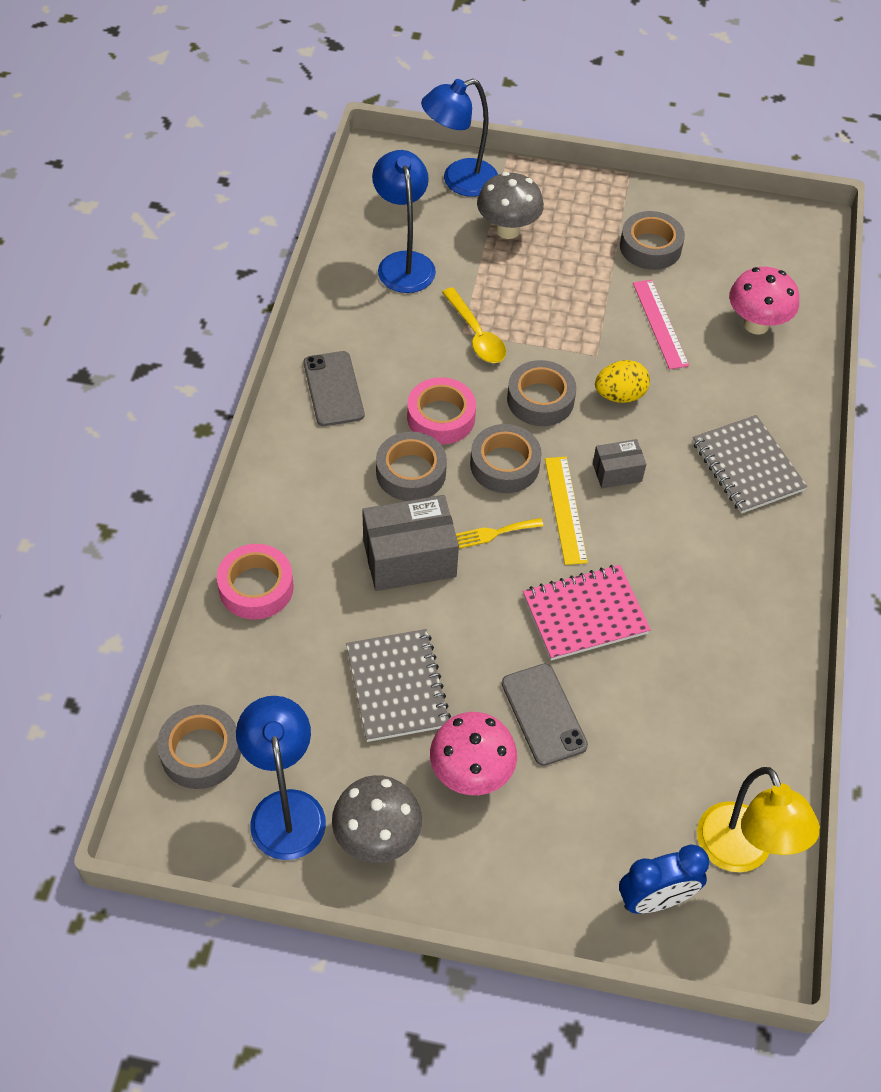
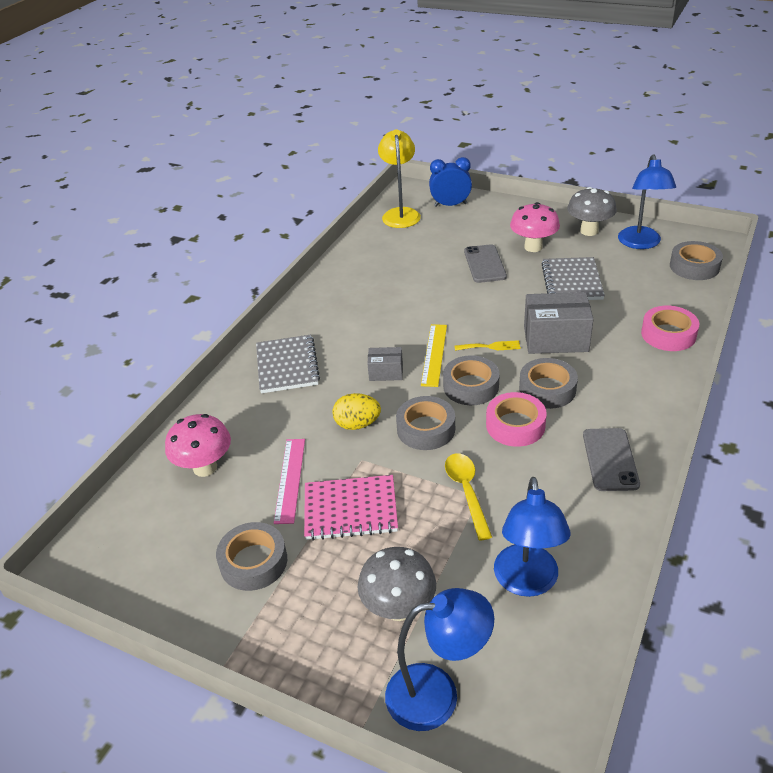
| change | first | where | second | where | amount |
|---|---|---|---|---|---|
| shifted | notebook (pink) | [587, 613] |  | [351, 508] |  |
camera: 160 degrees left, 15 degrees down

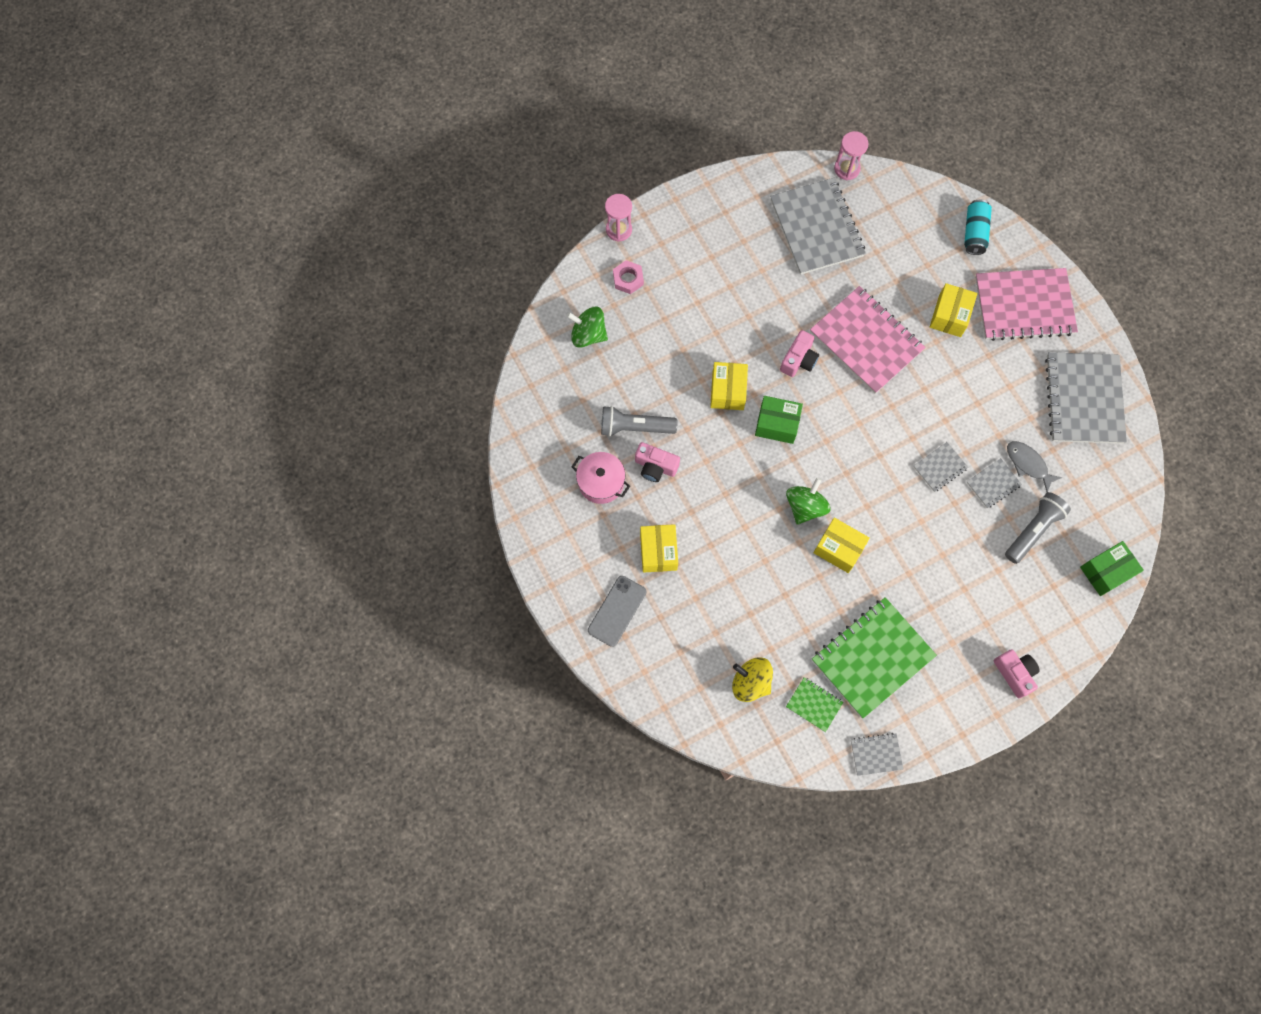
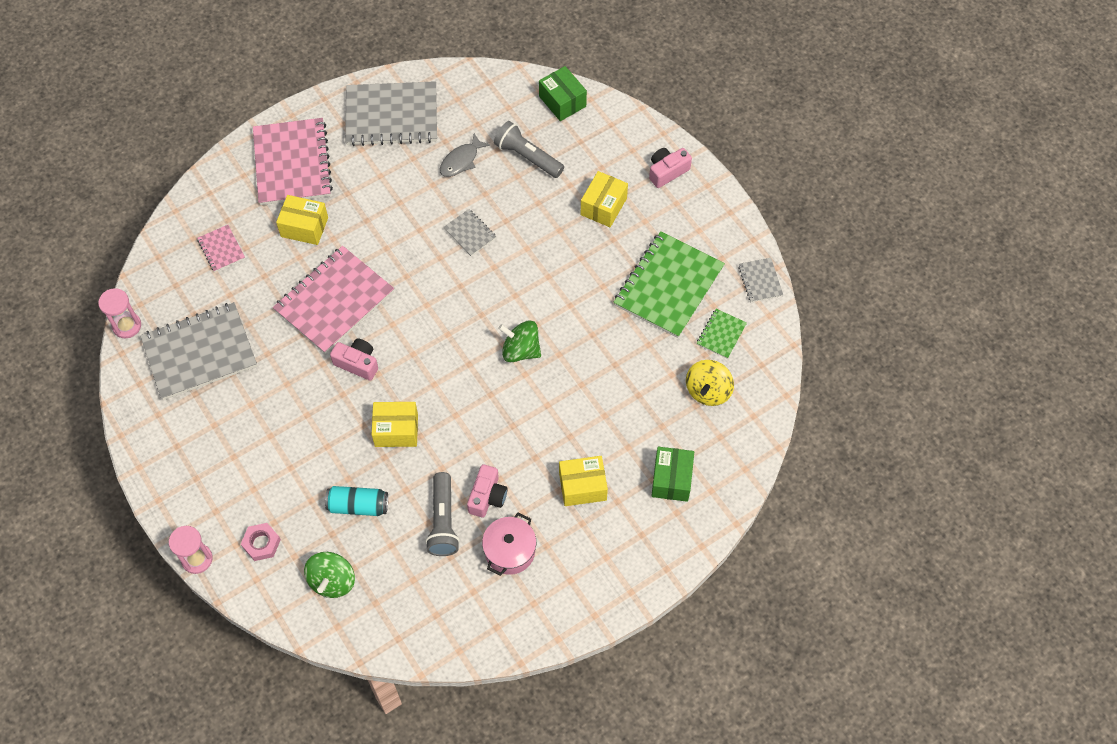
| change | first | where | second | where | amount |
|---|---|---|---|---|---|
| new |  |  | notebook (pink) | [221, 248] |  |
| shifted | can (turquoise) | [978, 227] |  | [356, 501] |  |
| shifted | box (yellow) | [841, 545] |  | [604, 199] |  |
| rotated | notebook (green) | [874, 657] |  | [669, 284] | 75 degrees clockwise |
| shifted | box (green) | [779, 420] |  | [672, 474] |  |
| gone | phone (grey) | [617, 611] |  |  |  |
| gone | notebook (grey) | [994, 483] |  |  |  |
camera: 95 degrees left, 10 degrees down

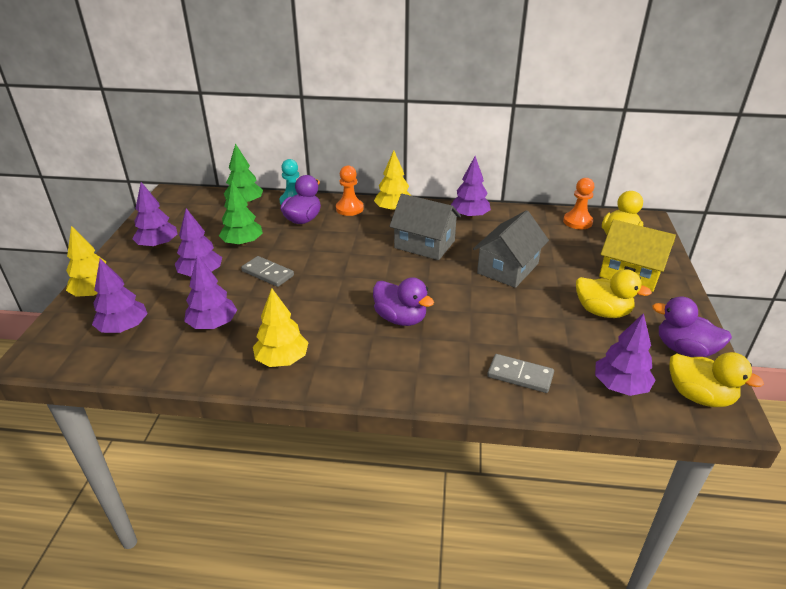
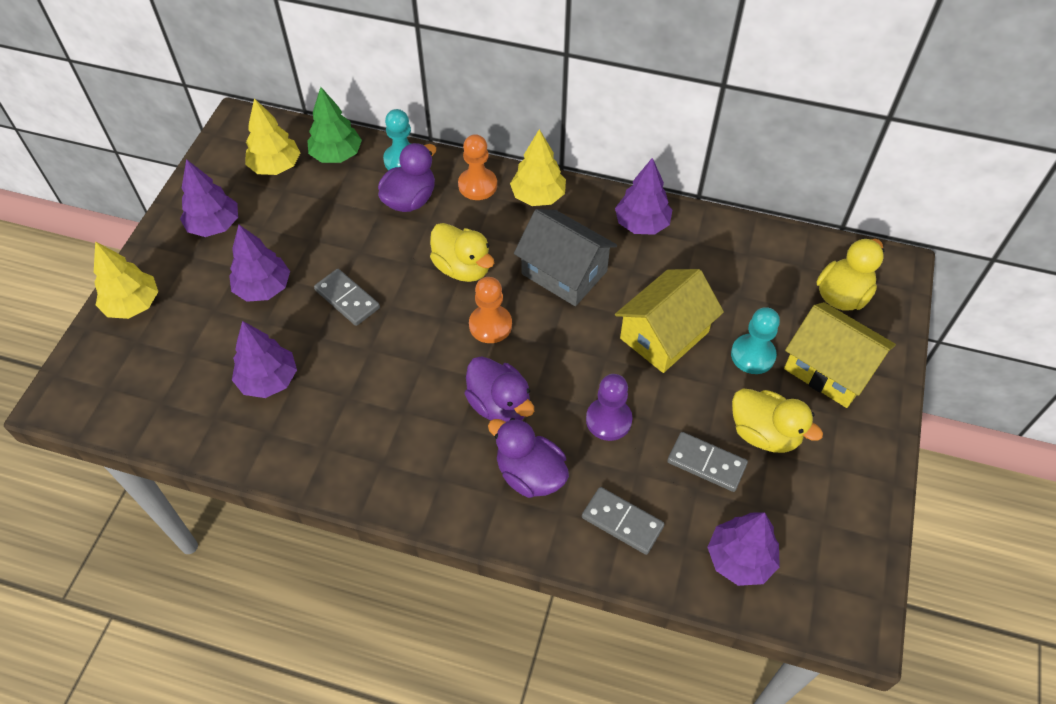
| change | first | where | second | where | amount |
|---|---|---|---|---|---|
| shifted | tree (yellow) | [281, 327] |  | [273, 136] |  |
| shifted | duck (yellow) | [717, 379] |  | [462, 252] |  |
| shifted | pawn (orange) | [578, 203] |  | [490, 310] |  |
| shifted | duck (purple) | [692, 327] |  | [528, 458] |  |
| new |  |  | pawn (purple) | [609, 407] |  |
| repainted | house (grey) | [511, 249] | house (yellow) | [669, 321] |  |
| new |  |  | domino (grey) | [707, 462] |  |
| new |  |  | pawn (turquoise) | [755, 340] |  |
| gone | tree (purple) | [120, 295] |  |  |  |
| gone | tree (green) | [241, 213] |  |  |  |
camera: 10 degrees right, 20 degrees up

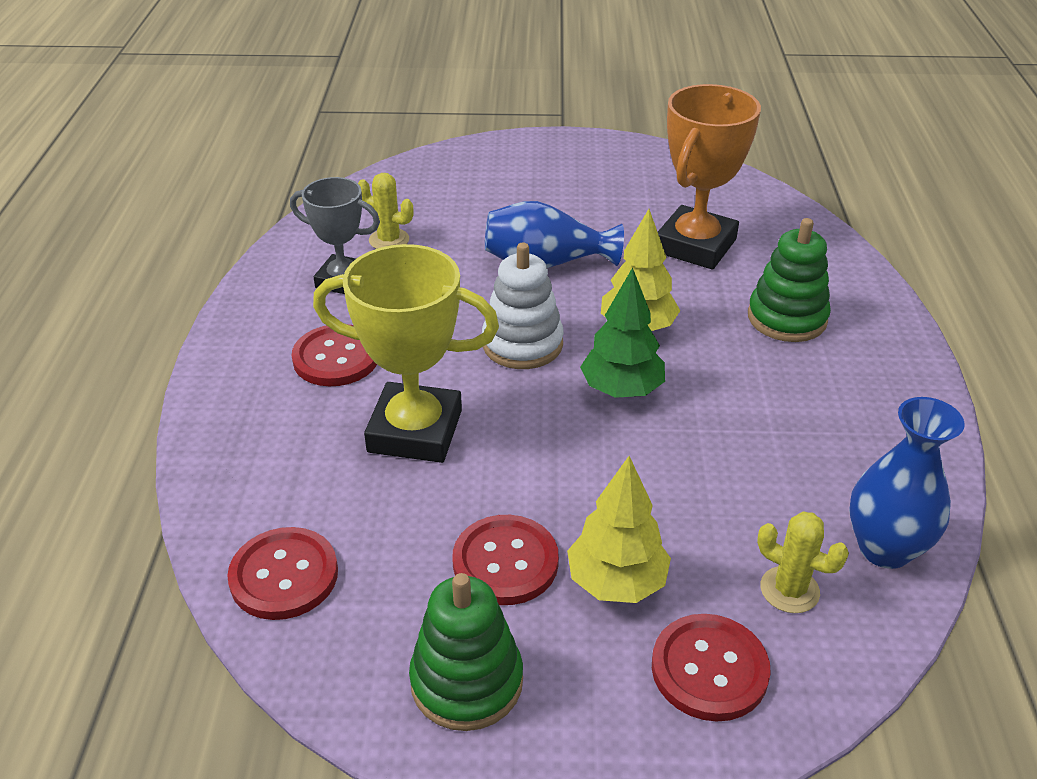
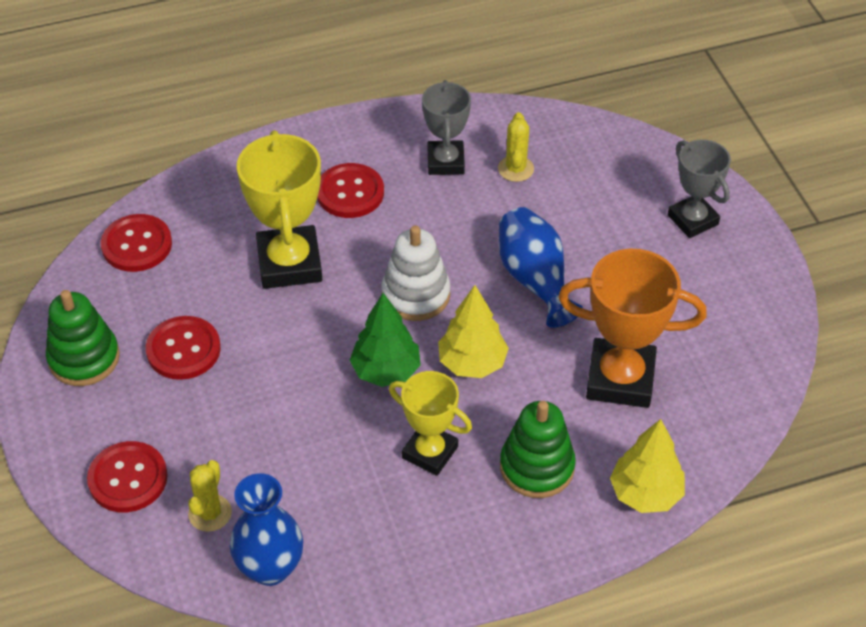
| change | first | where | second | where | amount |
|---|---|---|---|---|---|
| new |  |  | trophy (yellow) | [430, 423] |  |
| shifted | tree (yellow) | [619, 529] |  | [647, 466] |  |
| new |  |  | trophy (grey) | [699, 189] |  |
camera: 70 degrees right, 10 degrees up

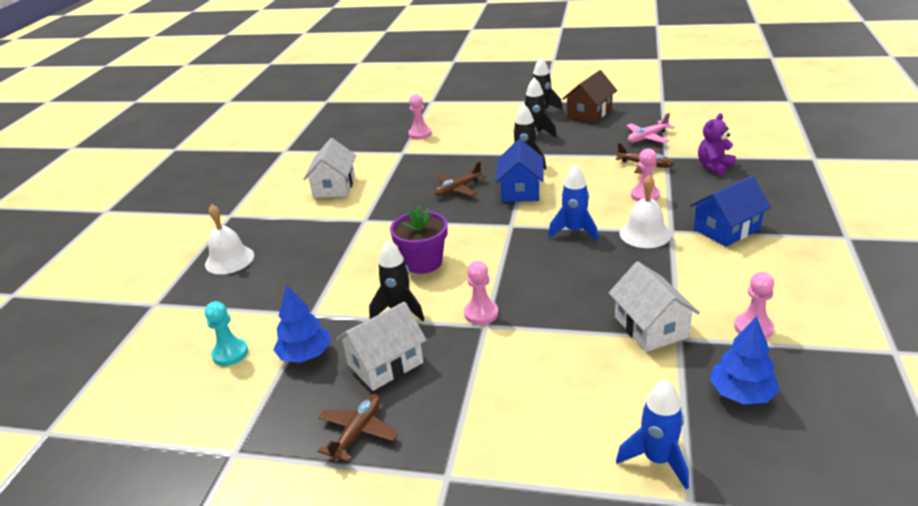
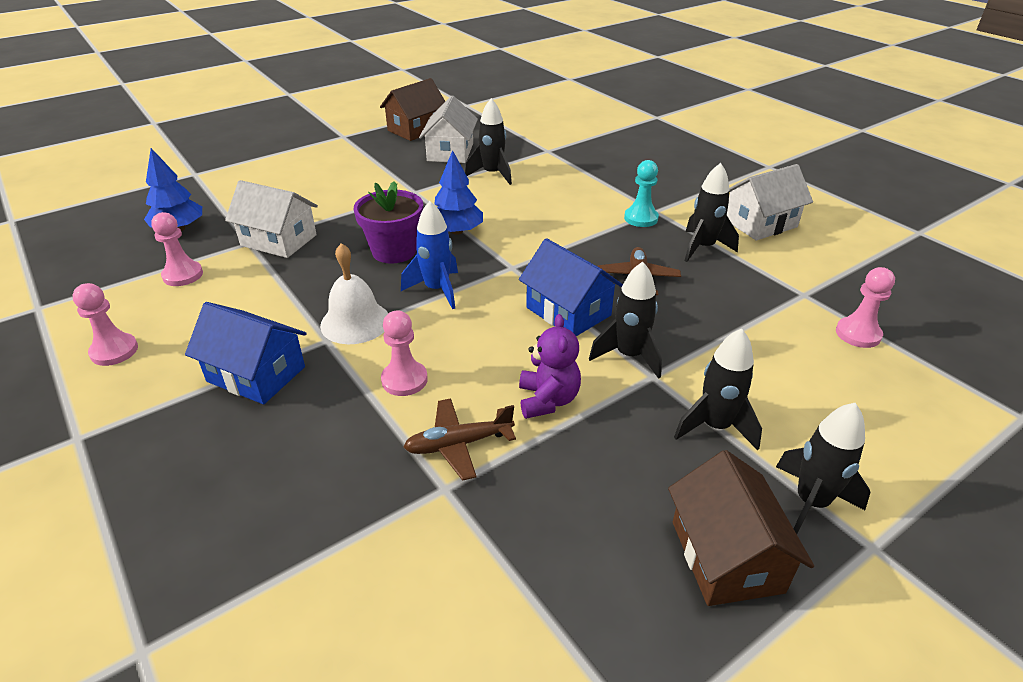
| change | first | where | second | where | amount |
|---|---|---|---|---|---|
| shifted | pawn (pink) | [481, 293] |  | [105, 324] |  |
| rotated | house (blue) | [730, 211] |  | [245, 353] | 75 degrees counterclockwise |
| shifted | flower pot (purple) | [419, 239] |  | [388, 222] |  |
| swapped | plane (brown) | [358, 428] | house (brown) | [413, 109] |  |
| shifted | tree (blue) | [302, 324] |  | [459, 192] |  |
| shifted | teddy bear (purple) | [717, 144] |  | [550, 366] |  |
| shifted | pawn (turquoise) | [226, 333] |  | [641, 193] |  |
| new |  |  | rocket (black) | [712, 212] |  |
| rotated | house (white) | [329, 168] |  | [770, 202] | 75 degrees counterclockwise |
| gone | bell (white) | [229, 239] |  |  |  |
| gone | rocket (blue) | [652, 434] |  |  |  |
| gone | plane (pink) | [651, 128] |  |  |  |
camera: 130 degrees right, 5 degrees up

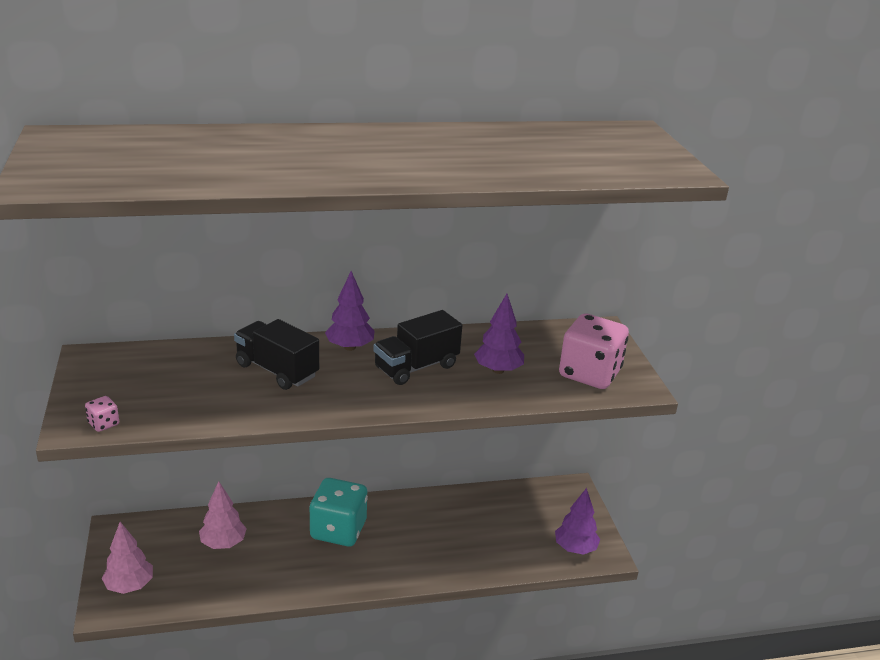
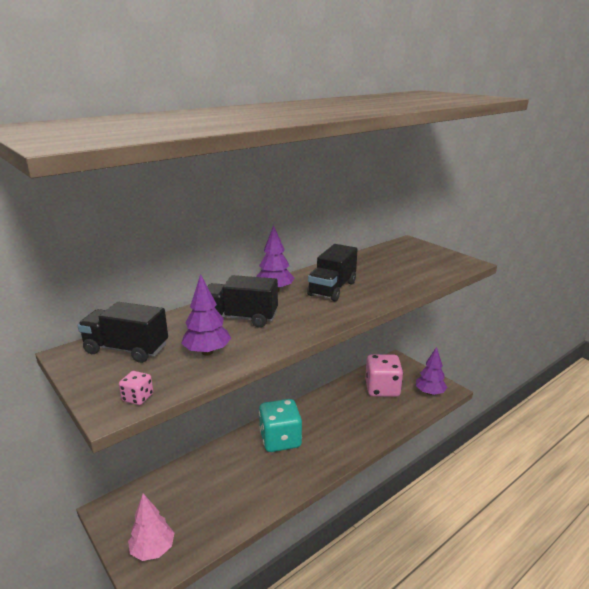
| change | first | where | second | where | amount |
|---|---|---|---|---|---|
| new |  |  | truck (black) | [123, 332] |  |
| shifted | tree (purple) | [499, 334] |  | [206, 314] |  |
| shifted | dice (pink) | [594, 351] |  | [384, 375] |  |
| gone | tree (pink) | [223, 515] |  |  |  |
camera: 25 degrees left, 5 degrees down

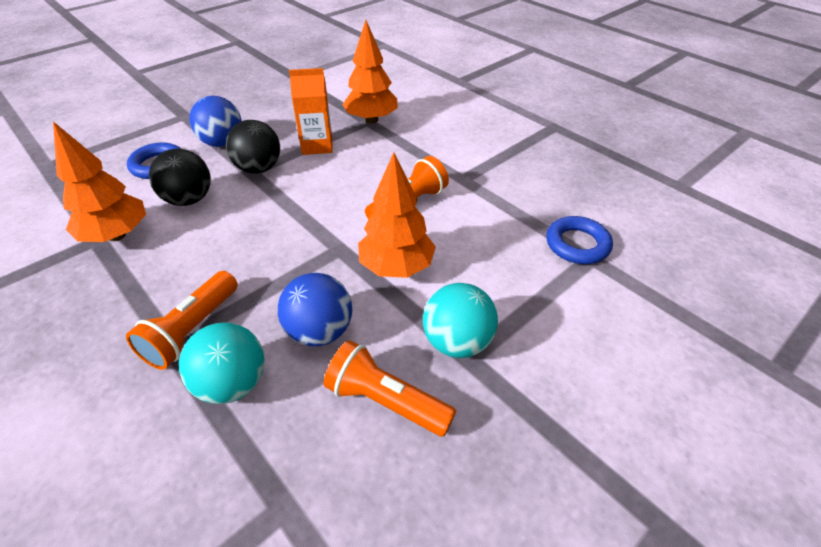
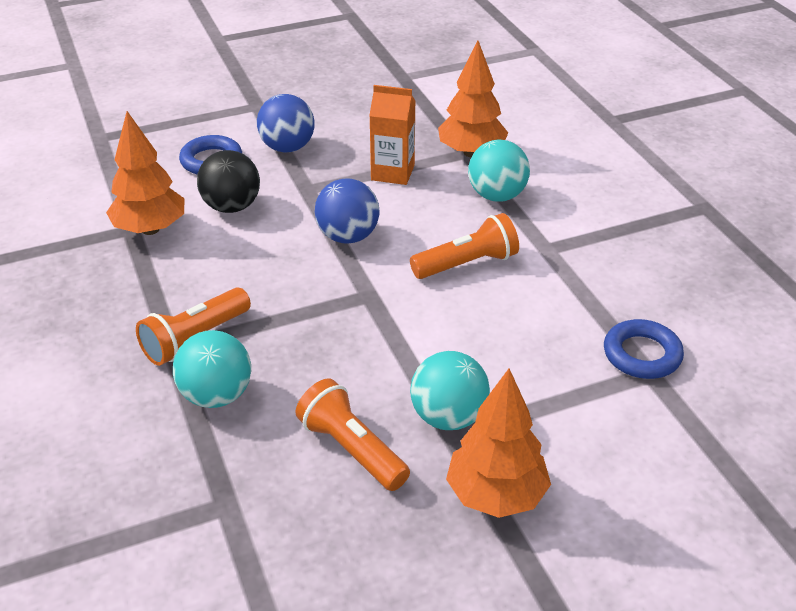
| change | first | where | second | where | amount |
|---|---|---|---|---|---|
| shifted | ball (blue) | [315, 309] |  | [347, 211] |  |
| shifted | tree (orange) | [397, 215] |  | [498, 443] |  |
| new |  |  | ball (turquoise) | [499, 171] |  |
| gone | ball (black) | [253, 147] |  |  |  |
camera: 20 degrees right, 5 degrees down

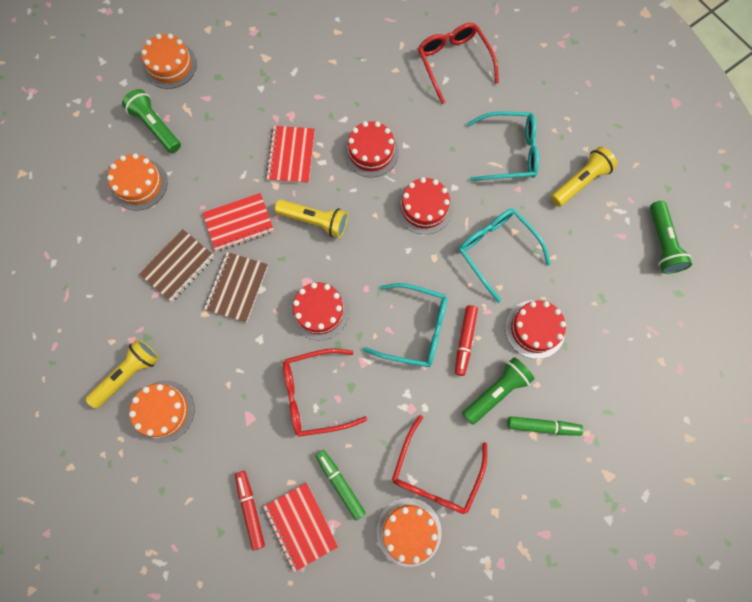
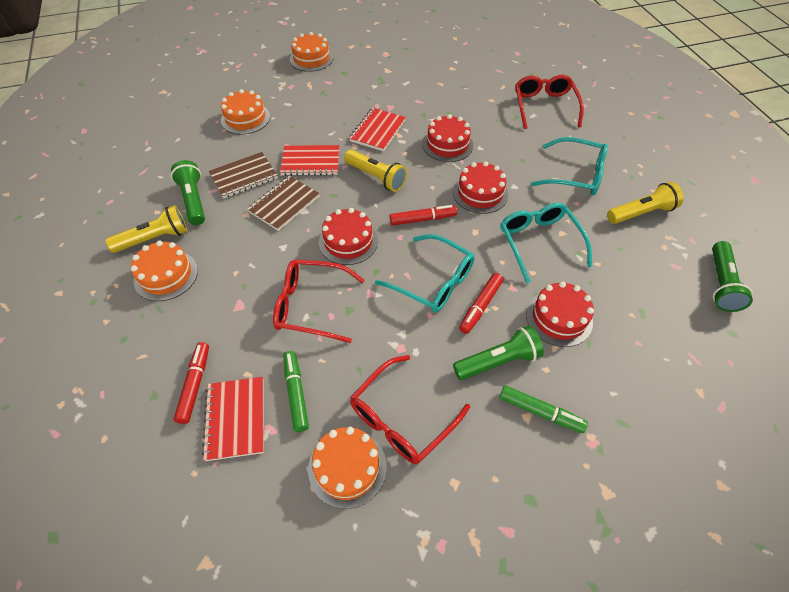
| change | first | where | second | where | amount |
|---|---|---|---|---|---|
| shifted | flashlight (green) | [151, 121] |  | [188, 192] |  |
| new |  |  | marker (red) | [423, 215] |  |
camera: 20 degrees right, 20 degrees down

